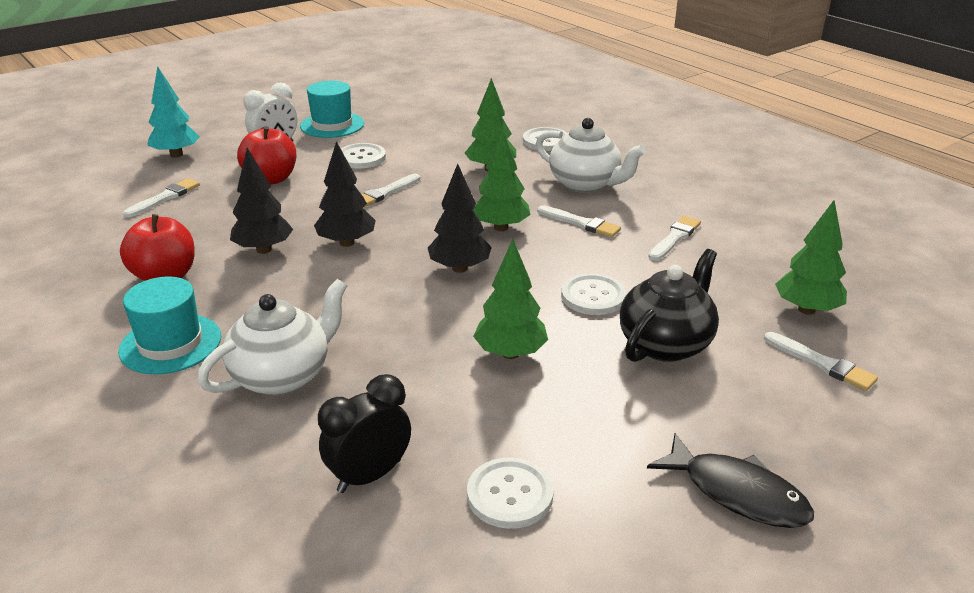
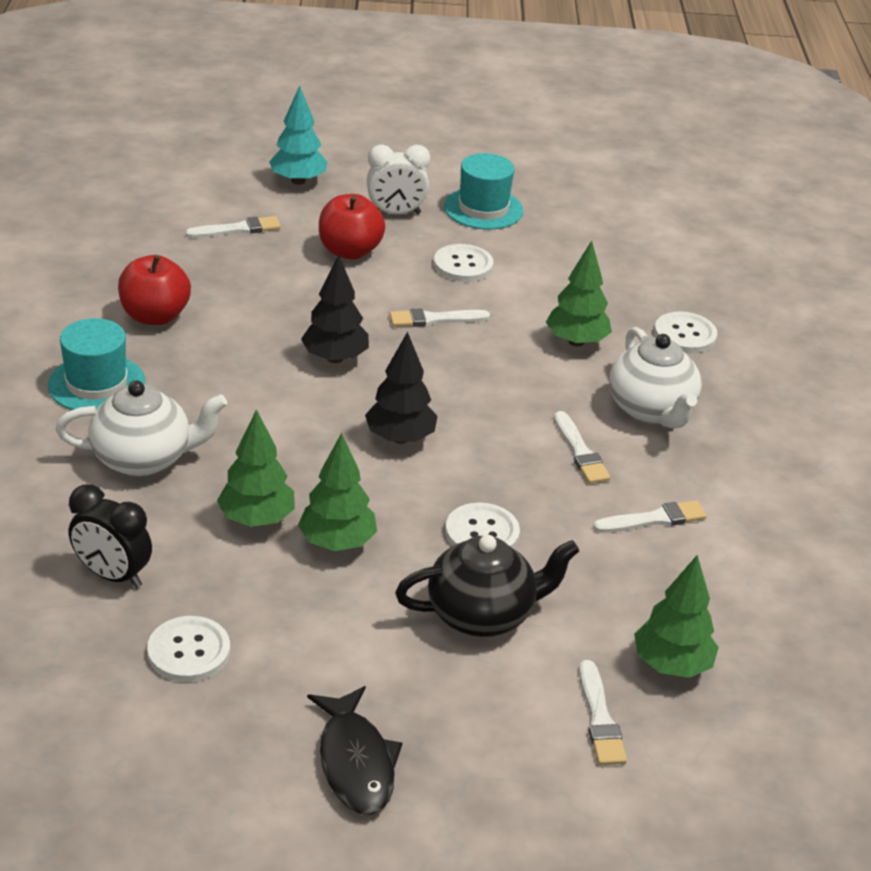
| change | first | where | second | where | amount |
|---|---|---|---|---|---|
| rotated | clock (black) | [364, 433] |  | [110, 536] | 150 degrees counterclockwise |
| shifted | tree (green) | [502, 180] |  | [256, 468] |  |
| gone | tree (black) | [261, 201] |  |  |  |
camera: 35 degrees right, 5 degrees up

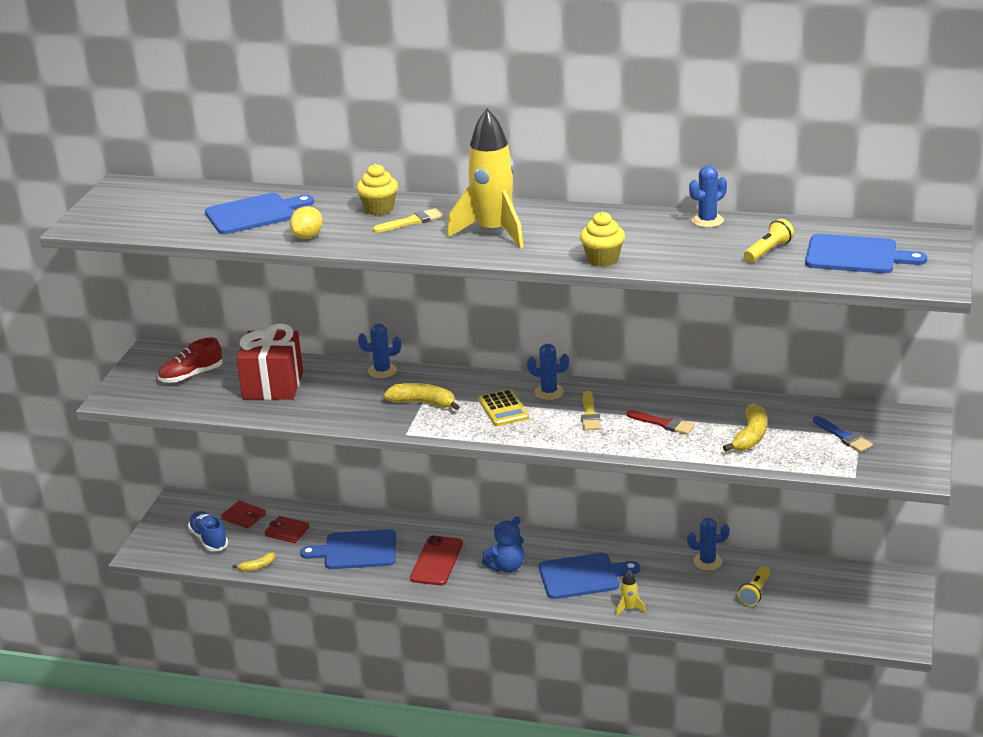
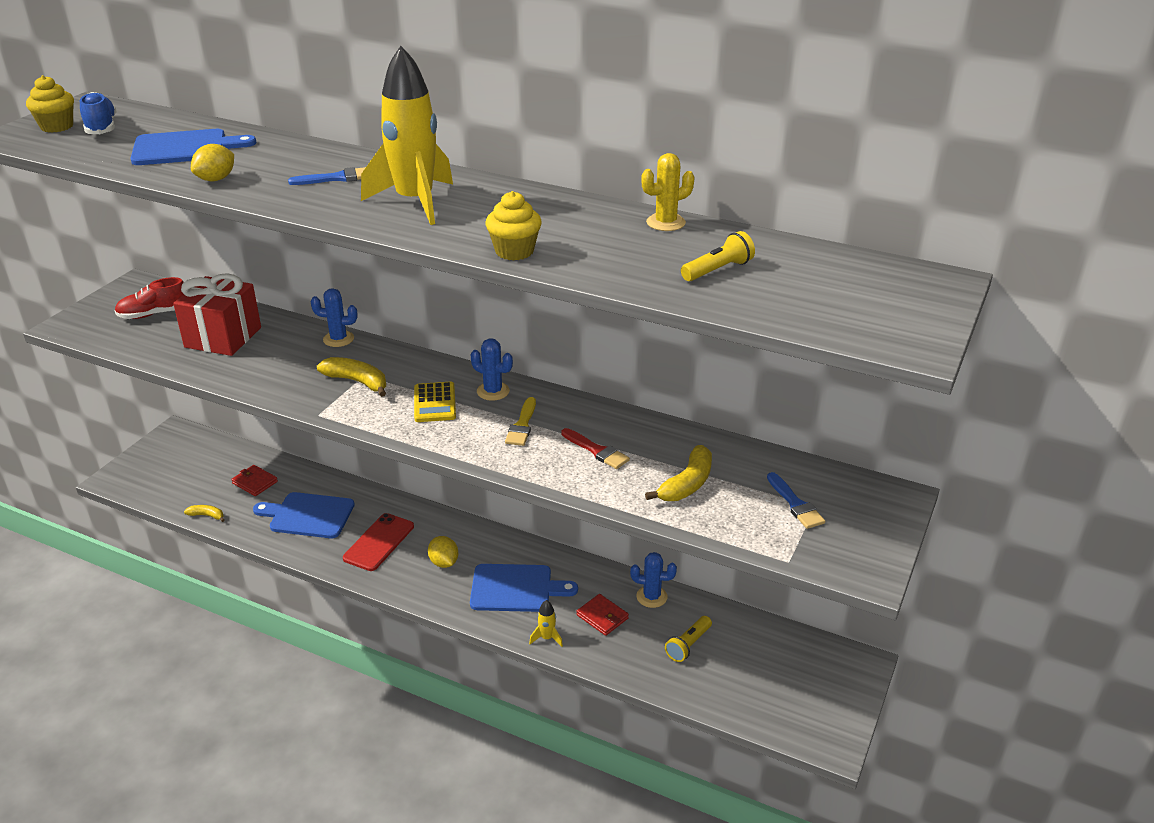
| change | first | where | second | where | amount |
|---|---|---|---|---|---|
| shifted | cupcake (yellow) | [377, 189] |  | [50, 104] |  |
| shifted | shoe (blue) | [208, 531] |  | [98, 113] |  |
| rotated | banana (yellow) | [253, 562] |  | [204, 513] | 150 degrees counterclockwise |
| repainted | brush (yellow) | [408, 220] | brush (blue) | [327, 176] |  |
| swapped | teddy bear (blue) | [503, 544] | lemon (yellow) | [443, 552] |  |
| shifted | wallet (red) | [243, 514] |  | [603, 615] |  |
| repainted | cactus (blue) | [708, 196] | cactus (yellow) | [668, 192] |  |
| gone | cutting board (blue) | [866, 254] |  |  |  |
camera: 10 degrees right, 5 degrees up

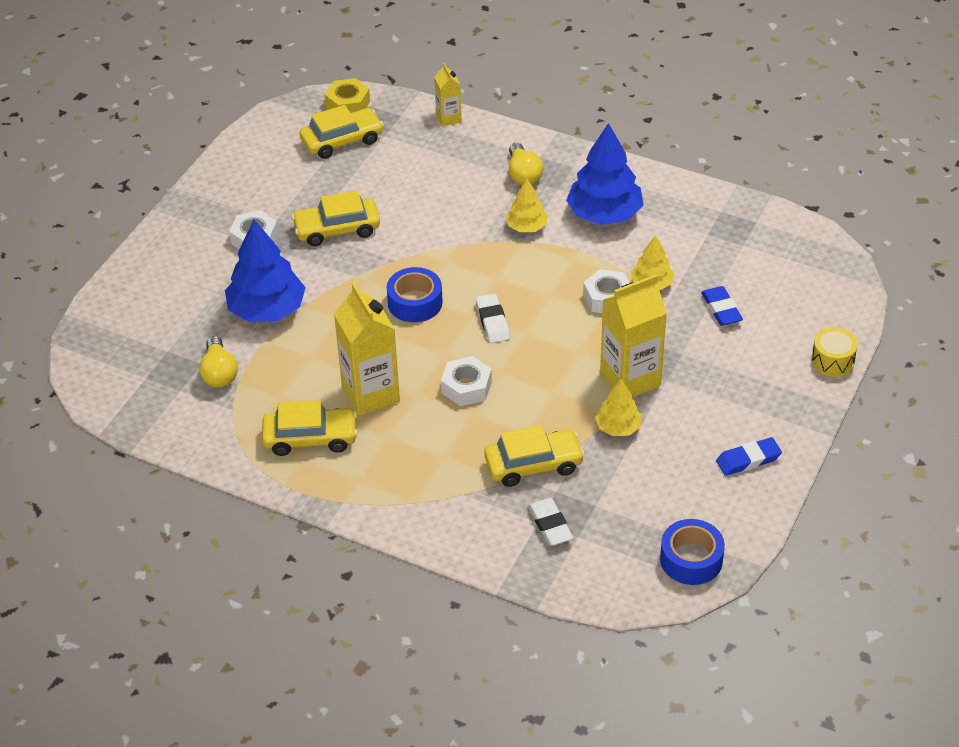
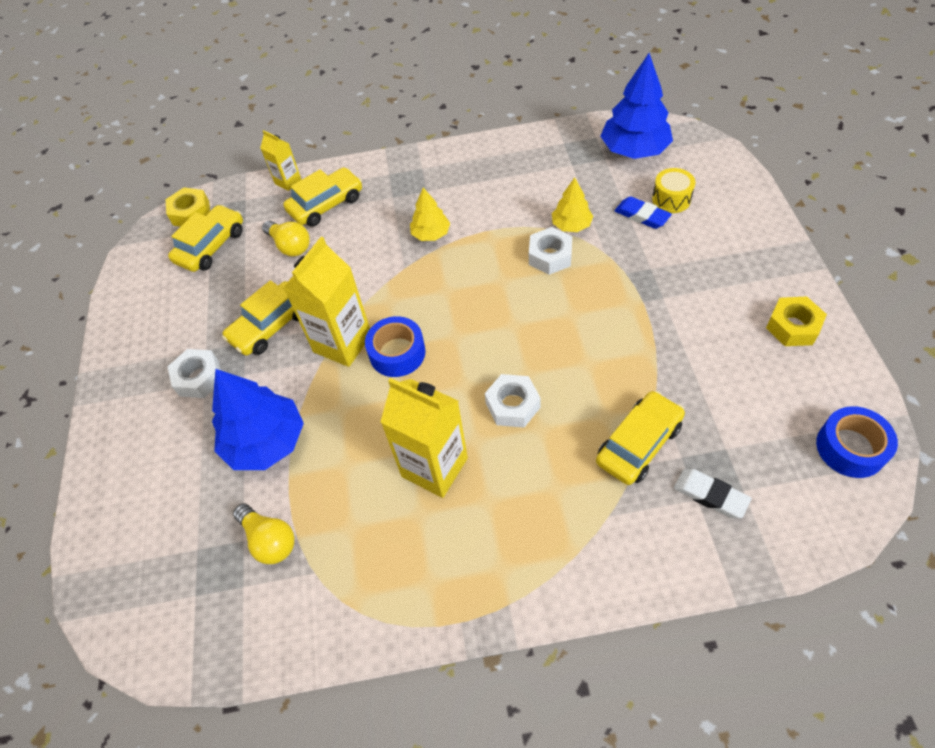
| change | first | where | second | where | amount |
|---|---|---|---|---|---|
| shifted | light bulb (yellow) | [526, 164] |  | [286, 238] |  |
| shifted | car (yellow) | [310, 428] |  | [322, 197] |  |
| shifted | carton (yellow) | [633, 336] |  | [326, 302] |  |
| shifted | tree (blue) | [605, 174] |  | [636, 106] |  |
| shifted | drum (yellow) | [834, 352] |  | [673, 190] |  |
| swapped | eraser (blue) | [749, 456] | nut (yellow) | [796, 321] |  |
| gone | eraser (white) | [493, 318] |  |  |  |
| gone | tree (yellow) | [618, 407] |  |  |  |
camera: 30 degrees left, 10 degrees up

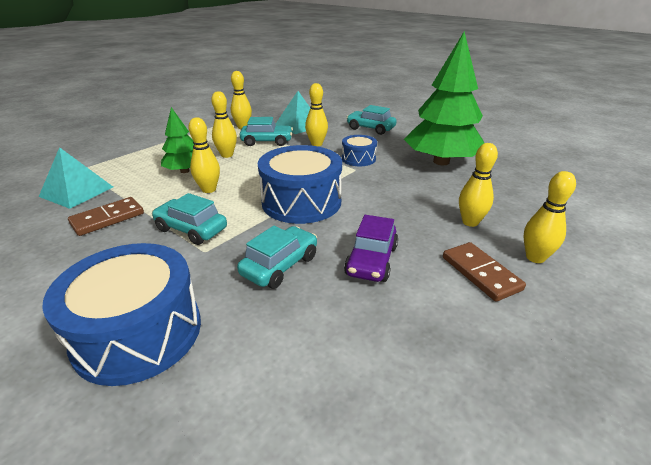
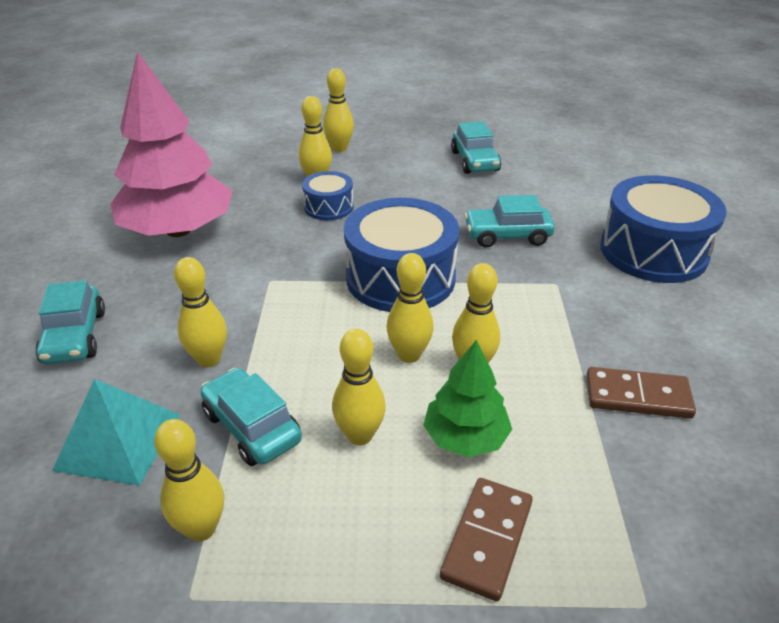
| change | first | where | second | where | amount |
|---|---|---|---|---|---|
| repainted | tree (green) | [444, 98] | tree (pink) | [171, 144] |  |
| shifted | drum (blue) | [359, 150] |  | [328, 195] |  |
| new |  |  | bowling pin (yellow) | [410, 308] |  |
| shifted | domino (brown) | [484, 272] |  | [486, 539] |  |
| shifted | car (turquoise) | [189, 219] |  | [476, 147] |  |
| gone | pyramid (turquoise) | [76, 178] |  |  |  |
| gone | car (purple) | [371, 248] |  |  |  |
camera: 130 degrees left, 5 degrees up

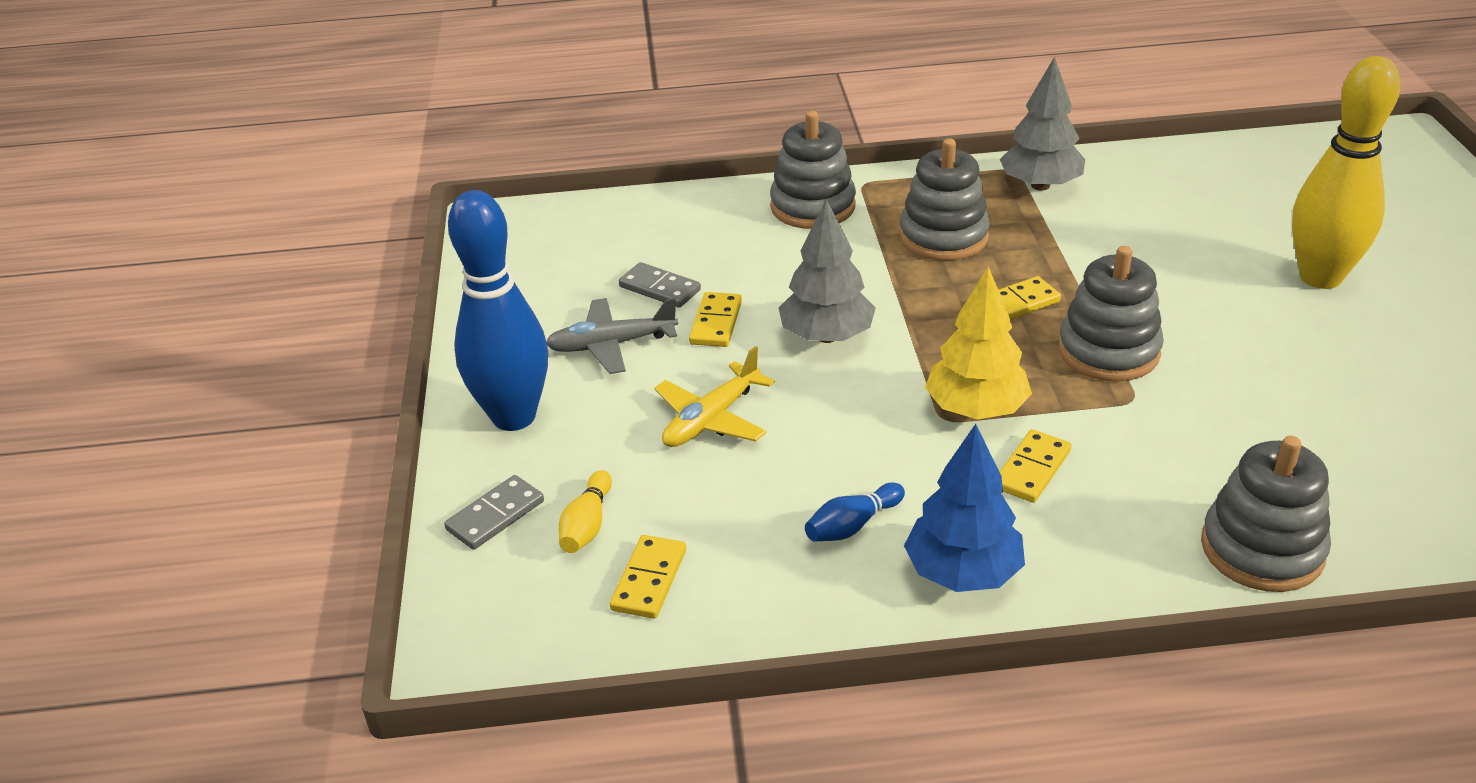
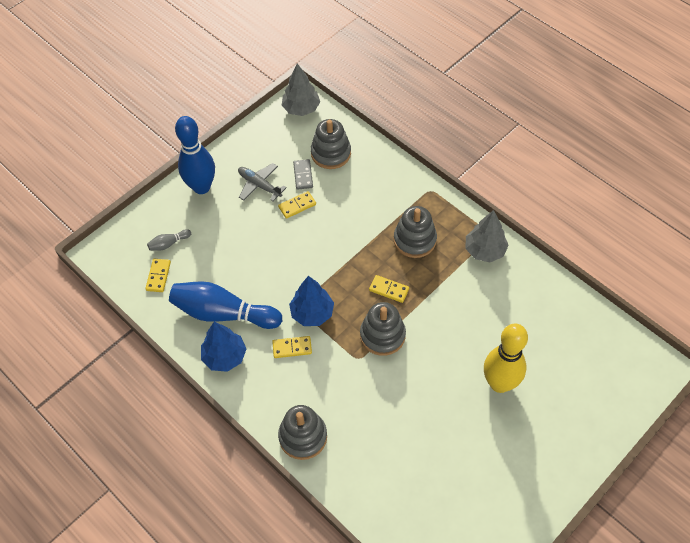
| change | first | where | second | where | amount |
|---|---|---|---|---|---|
| rotated | domino (yellow) | [648, 577] |  | [158, 275] | 60 degrees counterclockwise |
| repainted | bowling pin (yellow) | [585, 511] | bowling pin (grey) | [169, 240] |  |
| scaled | bowling pin (blue) | [855, 512] |  | [225, 305] | x2.39 |
| shifted | tree (grey) | [827, 271] |  | [301, 89] |  |
| repainted | tree (yellow) | [978, 342] | tree (blue) | [311, 301] |  |
| shifted | stacking toy (grey) | [813, 170] |  | [331, 144] |  |
| gone | domino (grey) | [494, 512] |  |  |  |
| gone | plane (yellow) | [714, 396] |  |  |  |
camera: 50 degrees right, 20 degrees up

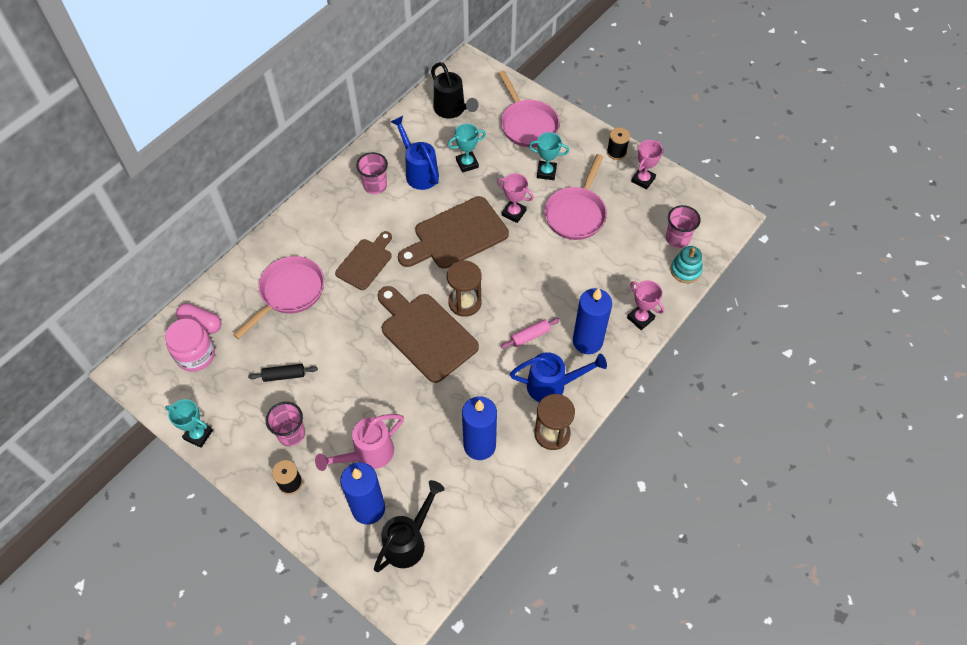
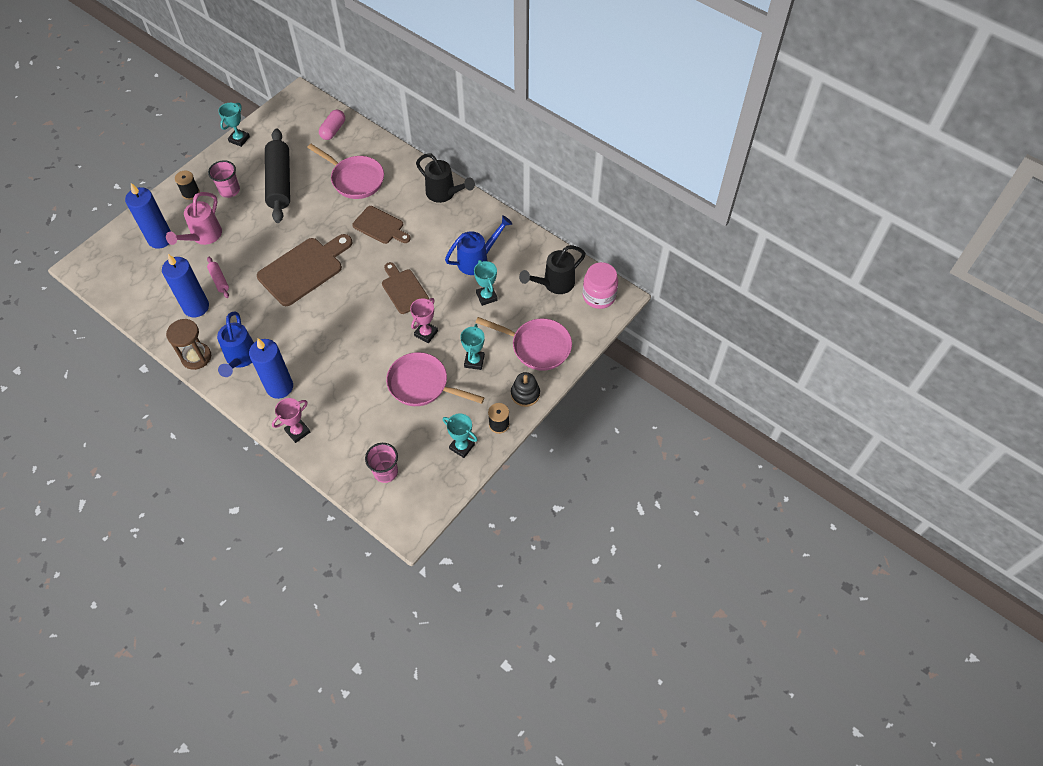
| change | first | where | second | where | amount |
|---|---|---|---|---|---|
| rotated | watering can (pink) | [359, 442] |  | [194, 218] | 120 degrees counterclockwise |
| shifted | rolling pin (pink) | [530, 333] |  | [218, 277] |  |
| scaled | rolling pin (black) | [283, 373] |  | [277, 176] | x2.29 |
| scaled | cutting board (brown) | [453, 232] |  | [405, 288] | x0.62 |
| shifted | watering can (black) | [409, 526] |  | [445, 178] |  |
| repainted | trophy (pink) | [647, 165] | trophy (turquoise) | [460, 436] |  |
| rotated | pan (pink) | [529, 109] |  | [523, 344] | 135 degrees counterclockwise |
| new |  |  | stacking toy (black) | [525, 389] |  |
| shifted | jar (pink) | [190, 345] |  | [600, 285] |  |
| gone | cup (pink) | [372, 173] |  |  |  |
| gone | hourglass (brown) | [464, 289] |  |  |  |
| gone | stacking toy (turquoise) | [686, 264] |  |  |  |
camera: 90 degrees right, 0 degrees up

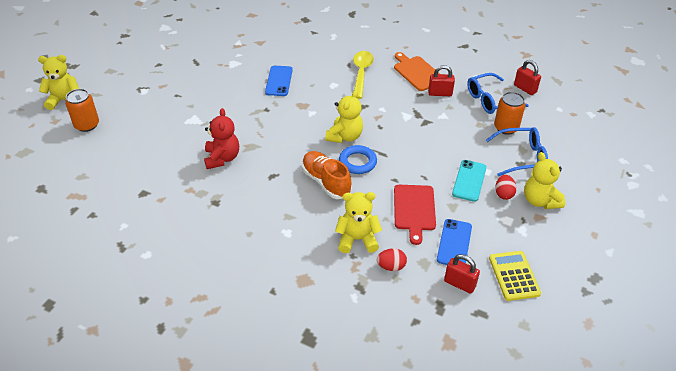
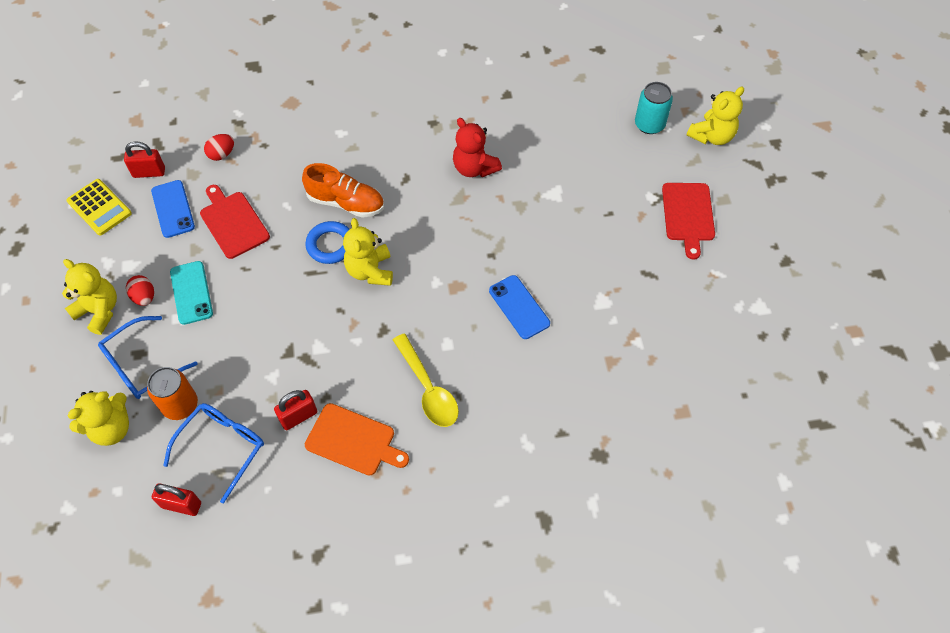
| change | first | where | second | where | amount |
|---|---|---|---|---|---|
| shifted | teddy bear (yellow) | [358, 222] |  | [98, 418] |  |
| repainted | can (orange) | [82, 110] | can (turquoise) | [654, 108] |  |
| new |  |  | cutting board (red) | [688, 221] |  |
camera: 145 degrees right, 15 degrees up

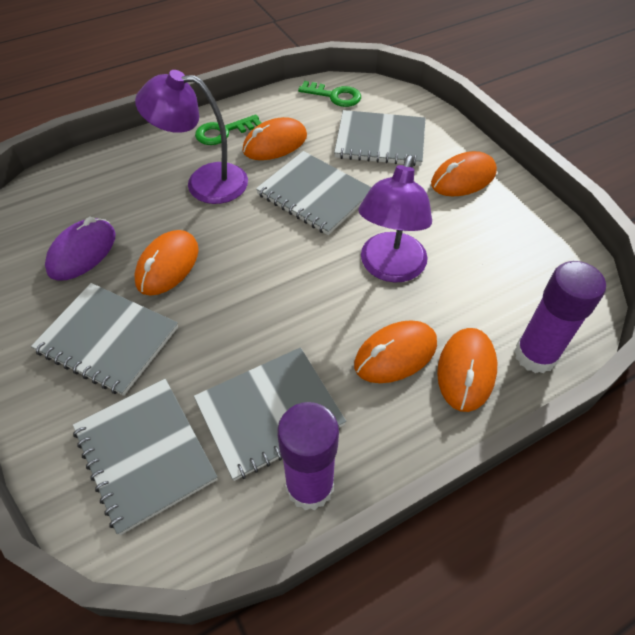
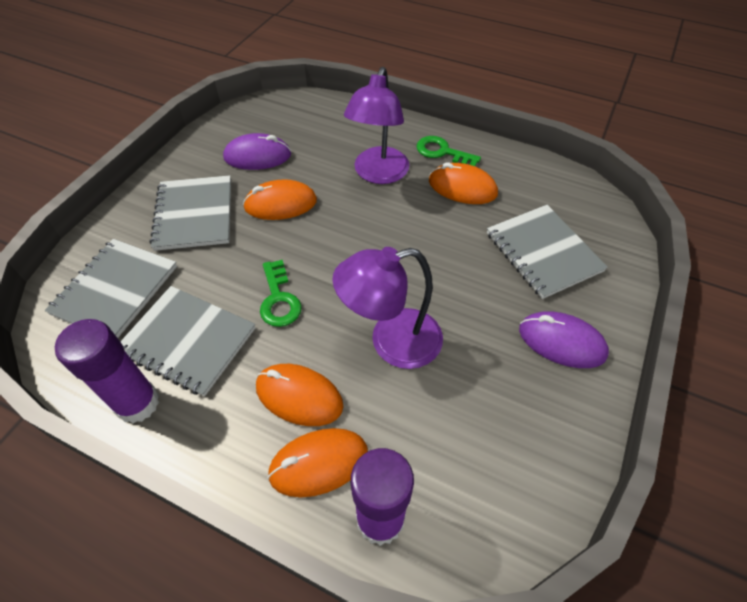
| change | first | where | second | where | amount |
|---|---|---|---|---|---|
| shifted | key (green) | [329, 94] |  | [281, 293] |  |
| rotated | lamp (purple) | [191, 137] |  | [376, 125] | 135 degrees counterclockwise |
| repainted | mouse (orange) | [464, 173] | mouse (purple) | [564, 339] |  |
| gone | notebook (grey) | [314, 193] |  |  |  |
camera: 55 degrees right, 0 degrees up

